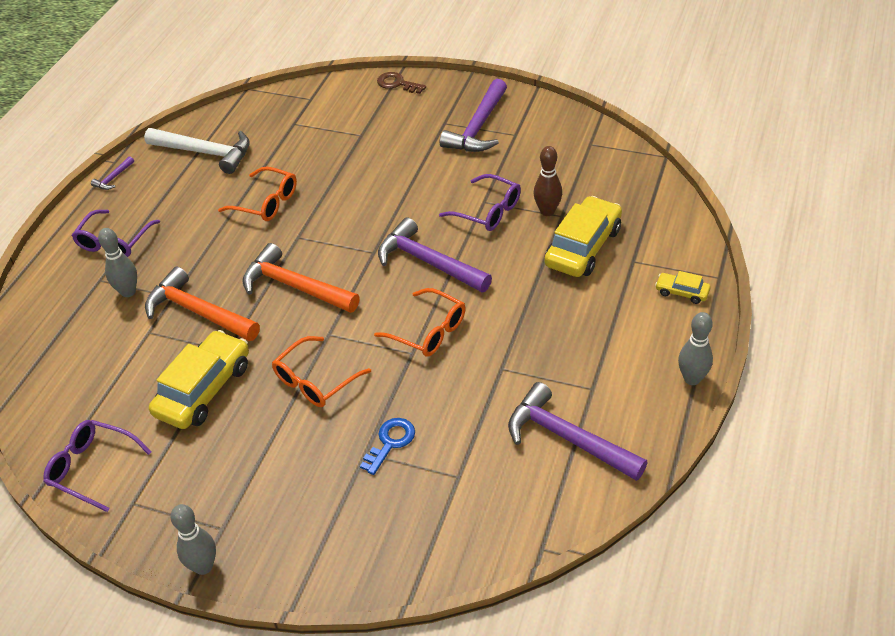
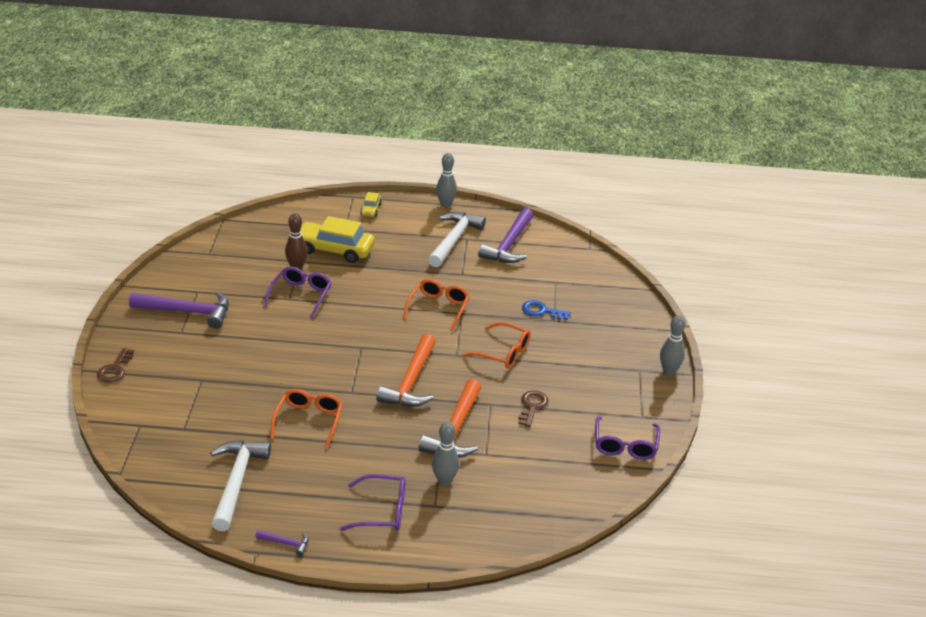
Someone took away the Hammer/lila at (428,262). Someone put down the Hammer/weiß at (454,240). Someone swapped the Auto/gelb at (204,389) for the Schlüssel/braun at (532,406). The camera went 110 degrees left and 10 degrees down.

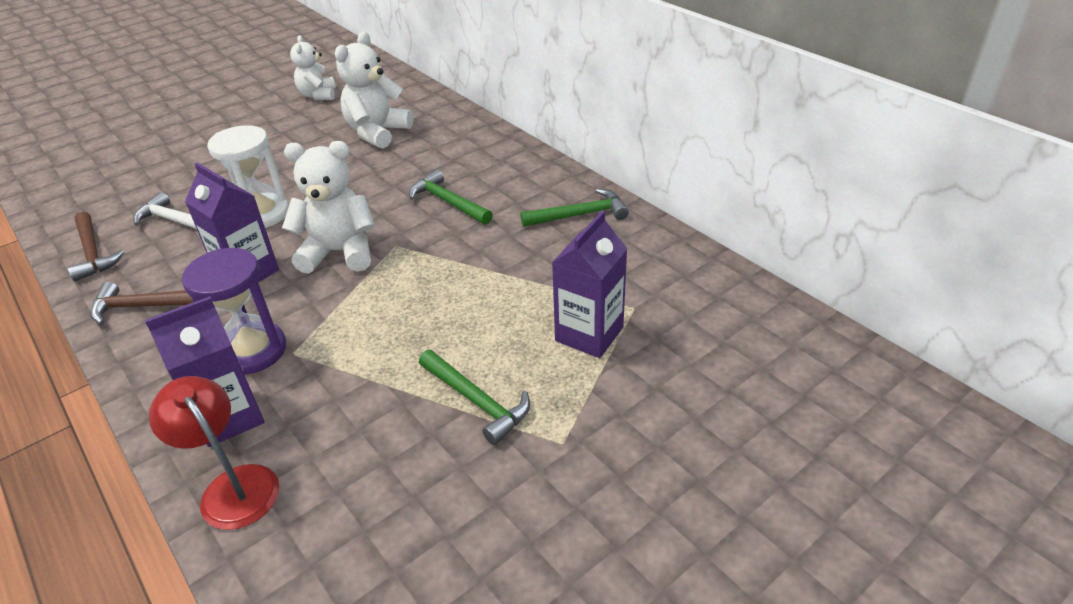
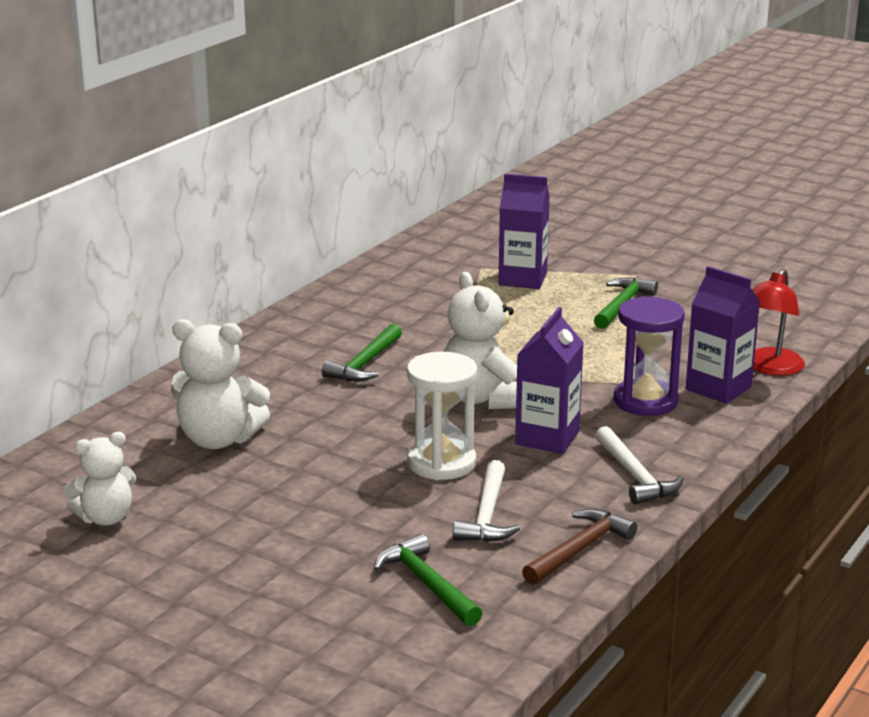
Someone carried the Hammer/grün from (580,215) to (427,584). Someone repainted the Hammer/braun at (145,306), which became the Hammer/weiß at (635,476). The camera went 110 degrees left and 15 degrees down.

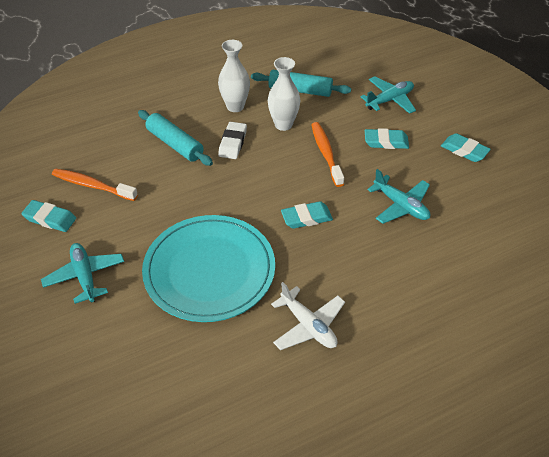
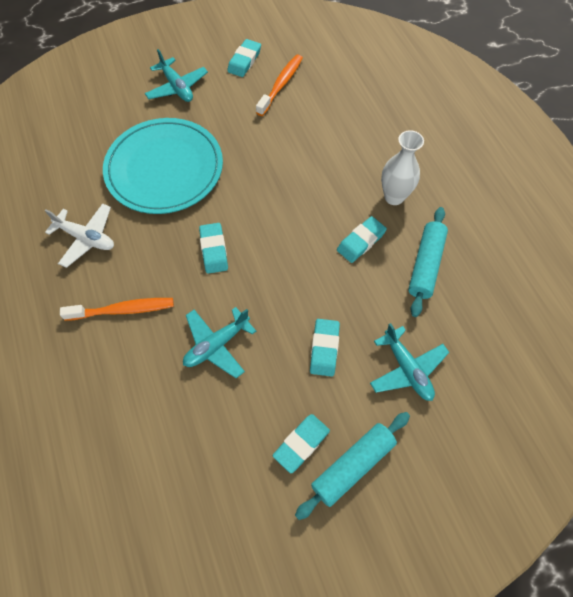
Someone took away the Radiergummi/weiß at (233,143). Someone carried the Nudelholz/türkis from (175,144) to (352,465). Someone carried the Zahnbürste/orange from (326,153) to (123,310). Someone swapped the Vase/weiß at (283,124) for the Radiergummi/türkis at (361,242). Someone rotated the Flugzeug/türkis at (85,276) by 75 degrees clockwise. Someone rotated the Flugzeug/weiß at (308,325) by 120 degrees counterclockwise. The camera went 95 degrees right and 15 degrees up.

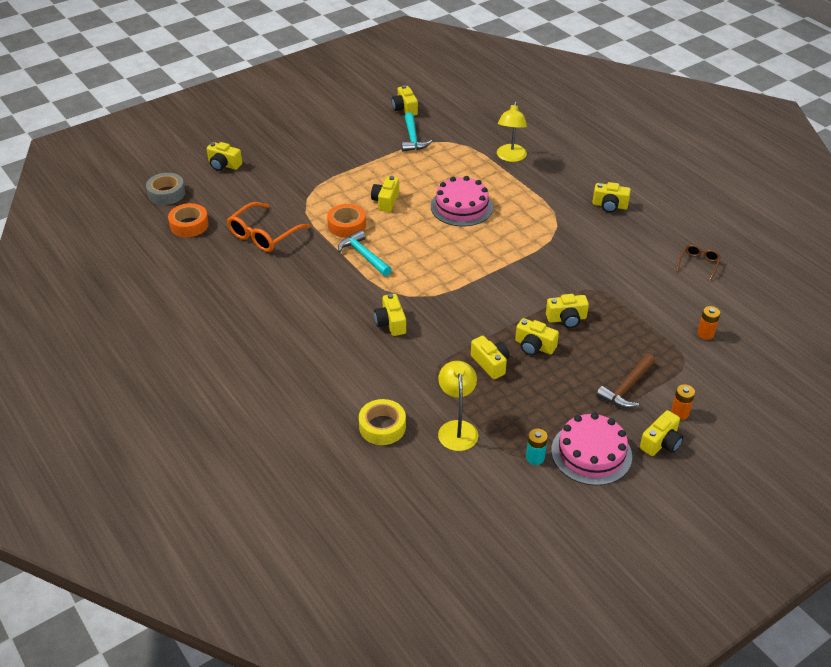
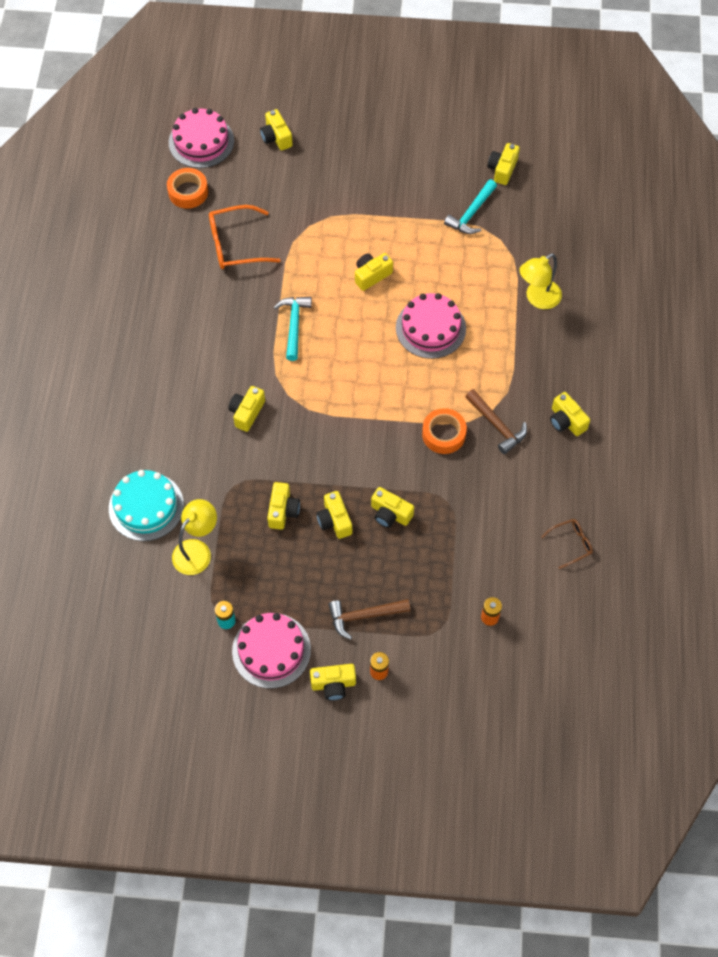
Someone put down the Hammer/braun at (497,425). Someone carried the Klebeband/orange from (347,225) to (443,434). Someone swapped the Klebeband/grau at (166,193) for the Kuchen/rosa at (201,141). Someone swapped the Klebeband/gelb at (382,427) for the Kuchen/türkis at (146,506). The camera went 40 degrees right and 20 degrees up.

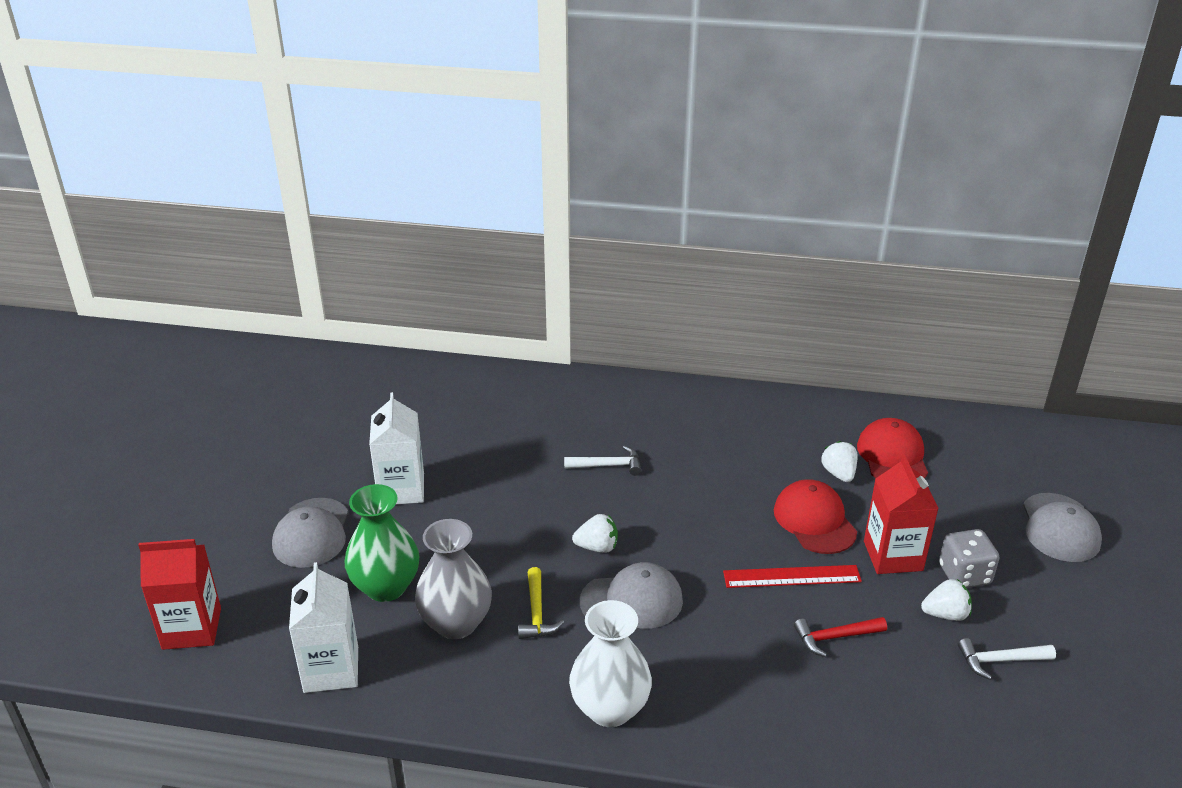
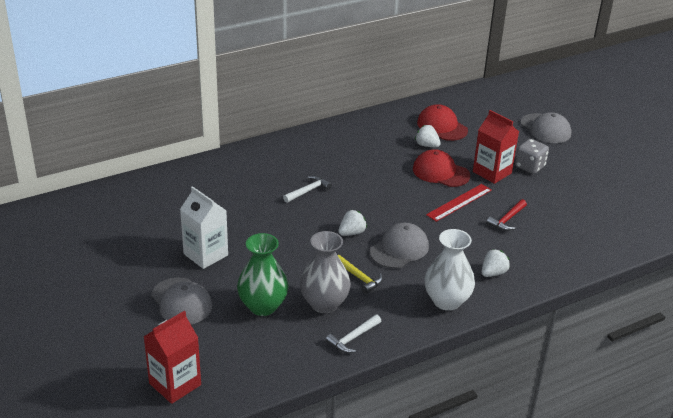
Someone took away the Getränkekarton/weiß at (331,669). Someone carried the Erdbeere/weiß from (945,614) to (493,273). Someone carried the Hammer/weiß from (1000,661) to (353,338). The camera went 40 degrees left and 0 degrees up.

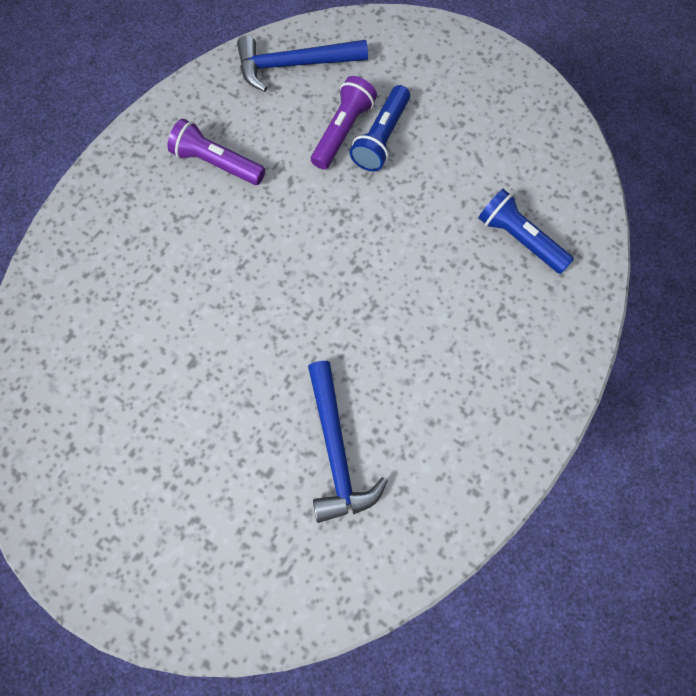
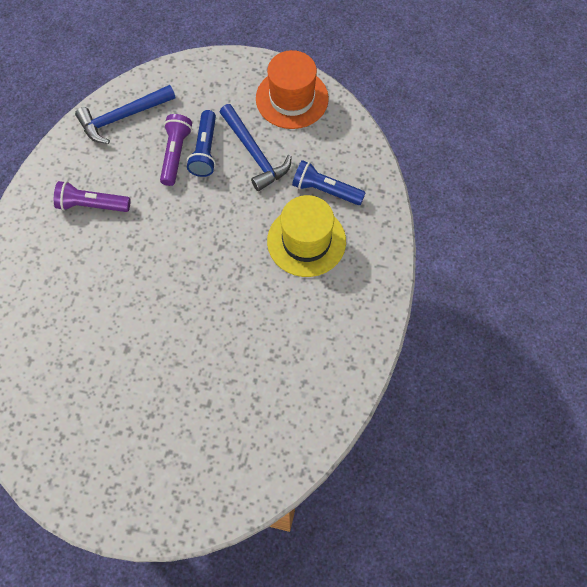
Someone put down the Hut/orange at (292,98). Someone put down the Hut/gelb at (306,241). Someone carried the Hammer/blau from (336,450) to (254,153). The camera went 20 degrees left and 5 degrees down.

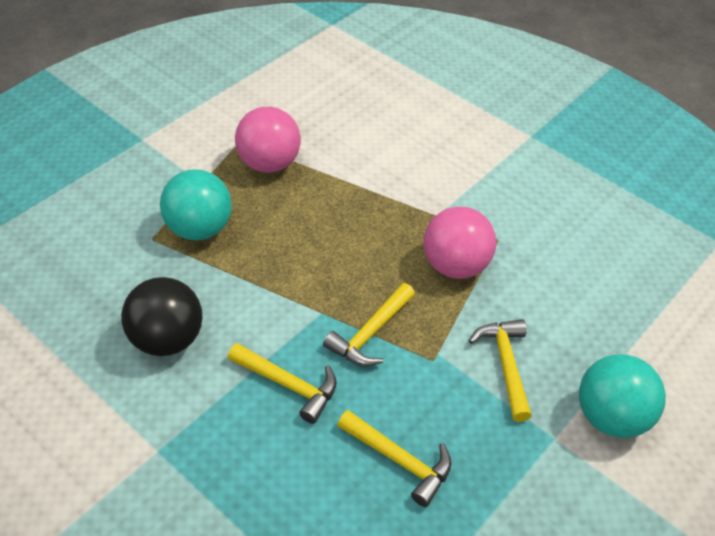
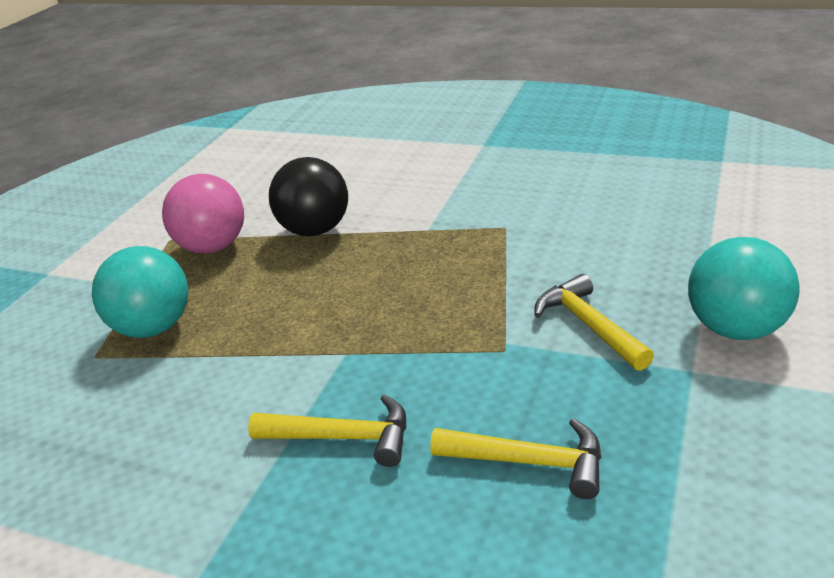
Someone took away the Hammer/gelb at (370,333). Someone took away the Ball/rosa at (455,266). Someone carried the Ball/schwarz from (167,339) to (315,230). The camera went 15 degrees left and 15 degrees down.

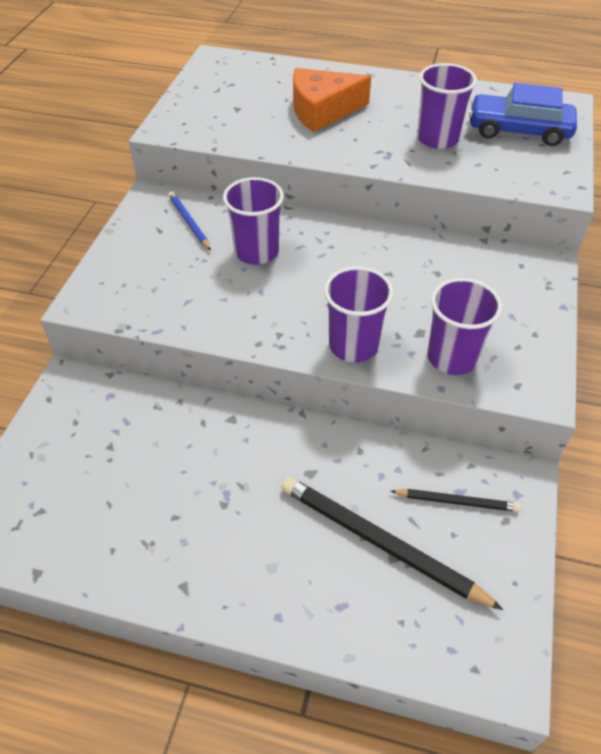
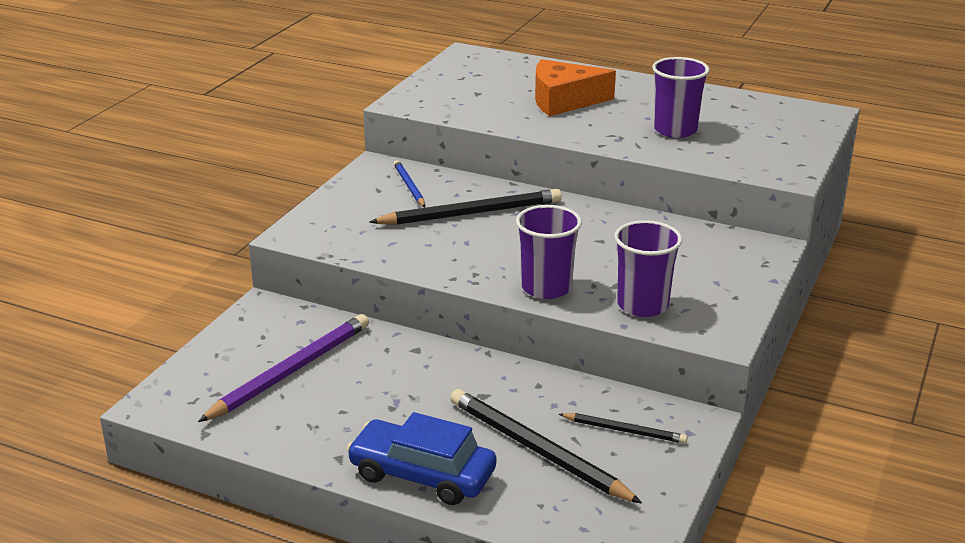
Someone put down the Bleistift/lila at (290,371). Someone carried the Auto/blau from (518,130) to (422,474). Someone swapped the Becher/lila at (256,252) for the Bleistift/schwarz at (471,213). The camera went 10 degrees right and 20 degrees down.

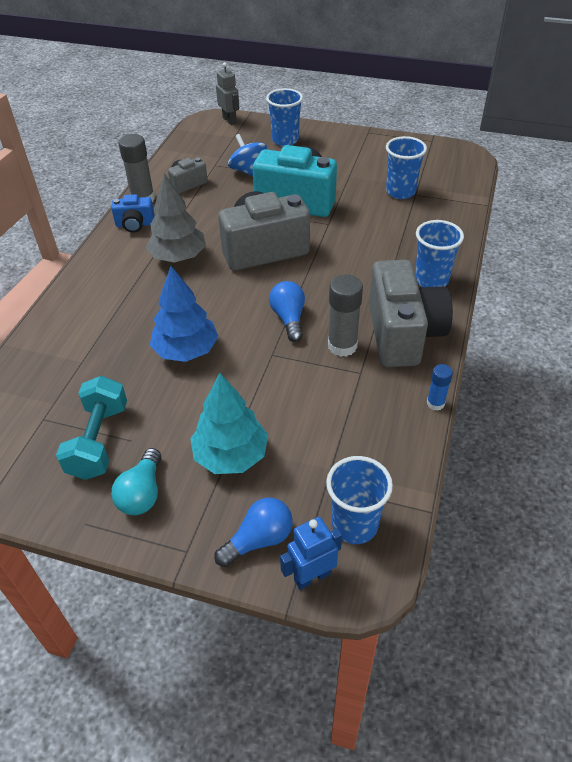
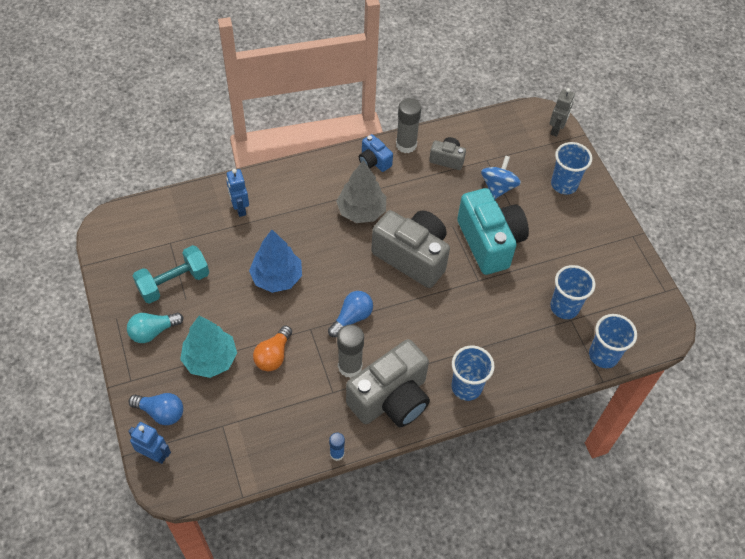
Someone put down the Roboter/blau at (240,208). Someone put down the Glühbirne/orange at (273,355). Someone carried the Becher/blau from (354,525) to (603,355). The camera went 50 degrees right and 10 degrees up.

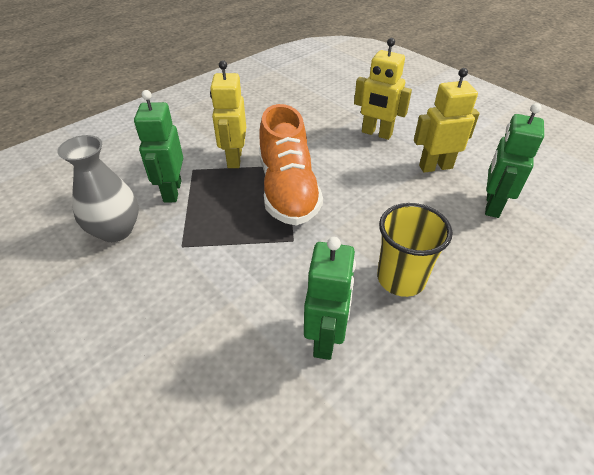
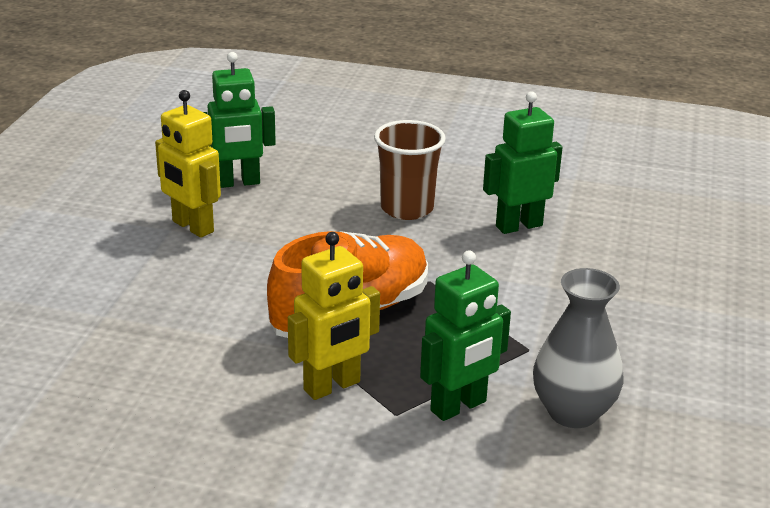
Someone took away the Roboter/gelb at (376,133). Someone repainted the Becher/gelb at (401,278), which became the Becher/braun at (407,208). The camera went 125 degrees left and 15 degrees down.

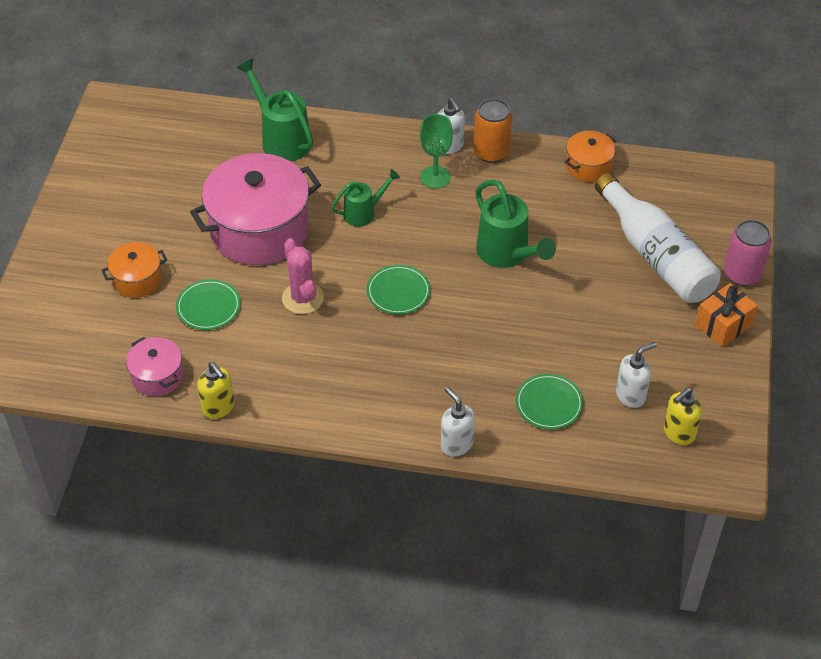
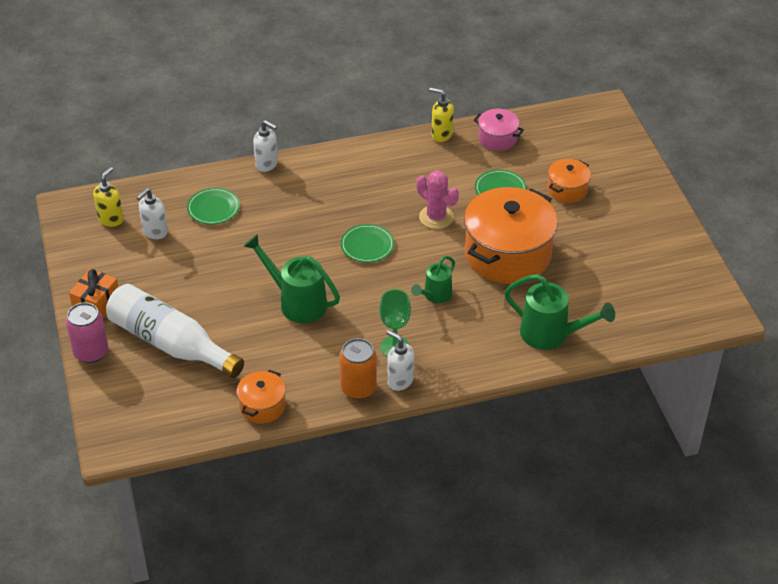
Someone repainted the Kochtopf/rosa at (259,230), which became the Kochtopf/orange at (508,254). The camera went 155 degrees right and 5 degrees down.

